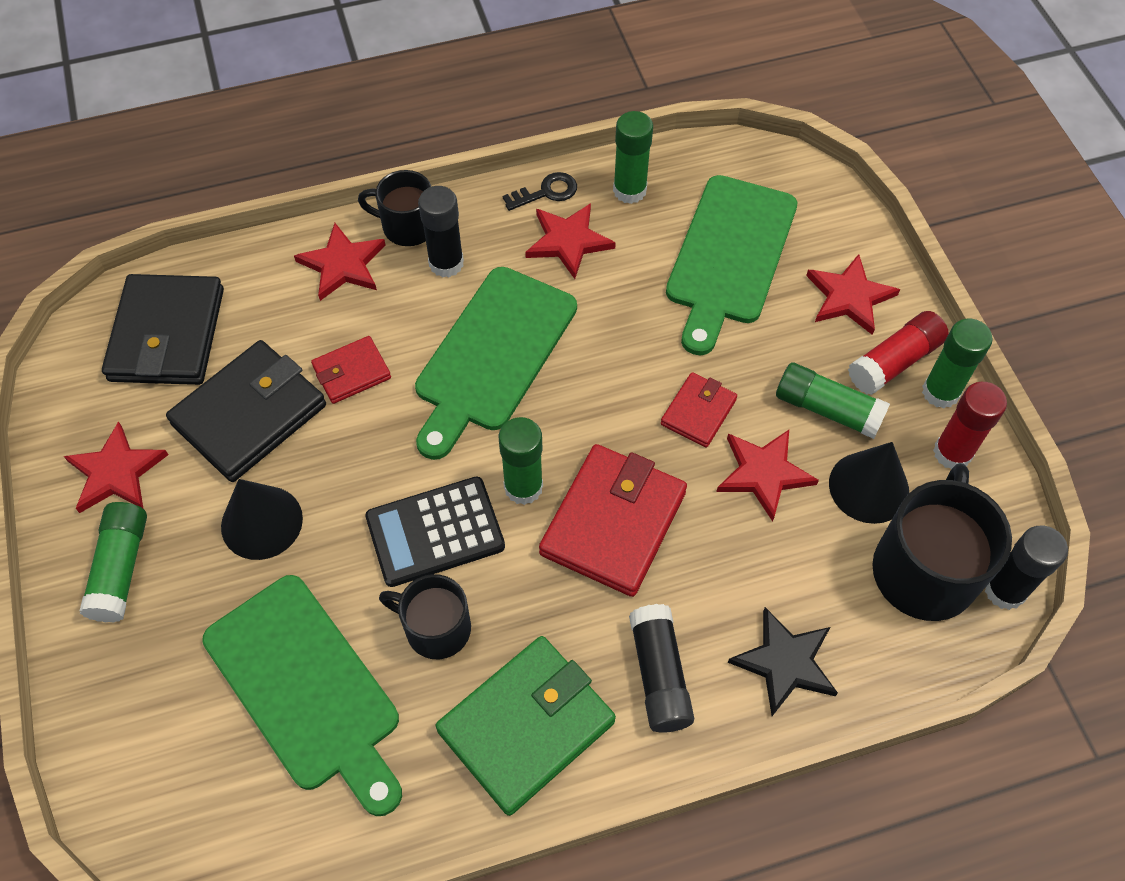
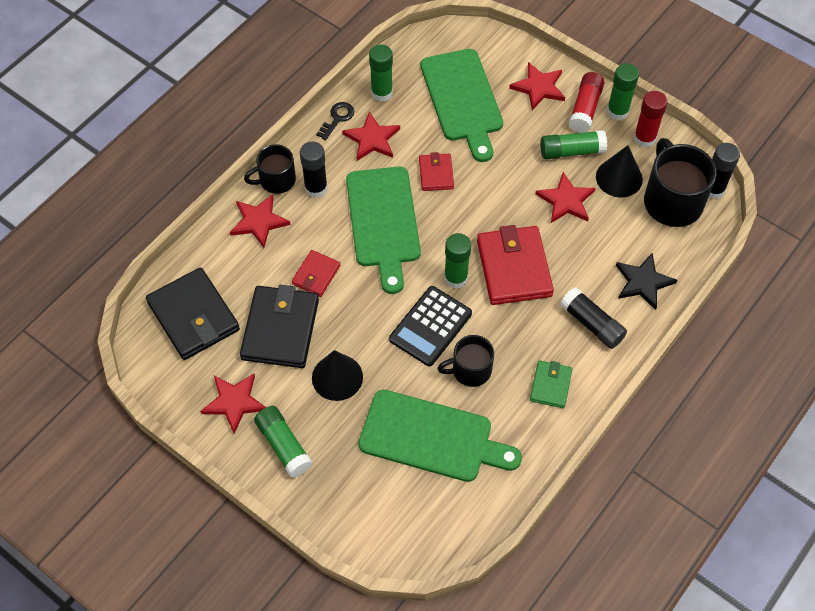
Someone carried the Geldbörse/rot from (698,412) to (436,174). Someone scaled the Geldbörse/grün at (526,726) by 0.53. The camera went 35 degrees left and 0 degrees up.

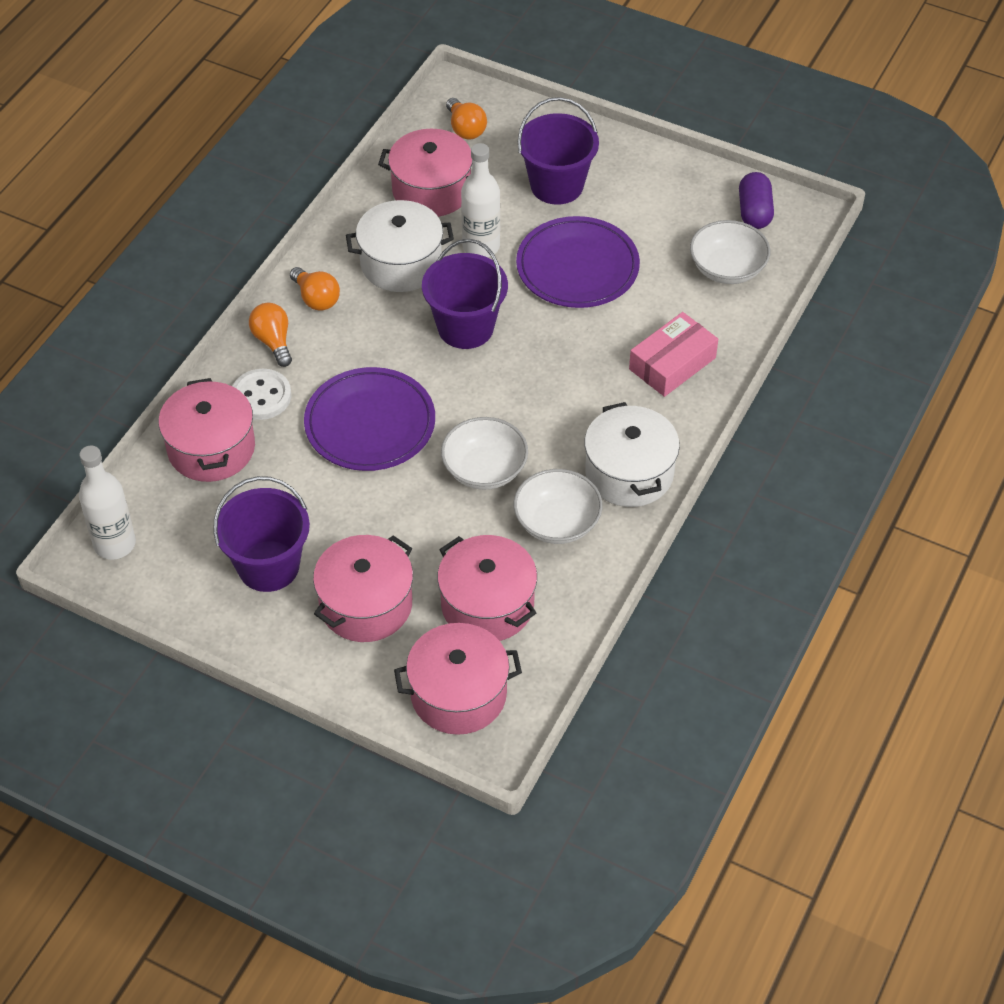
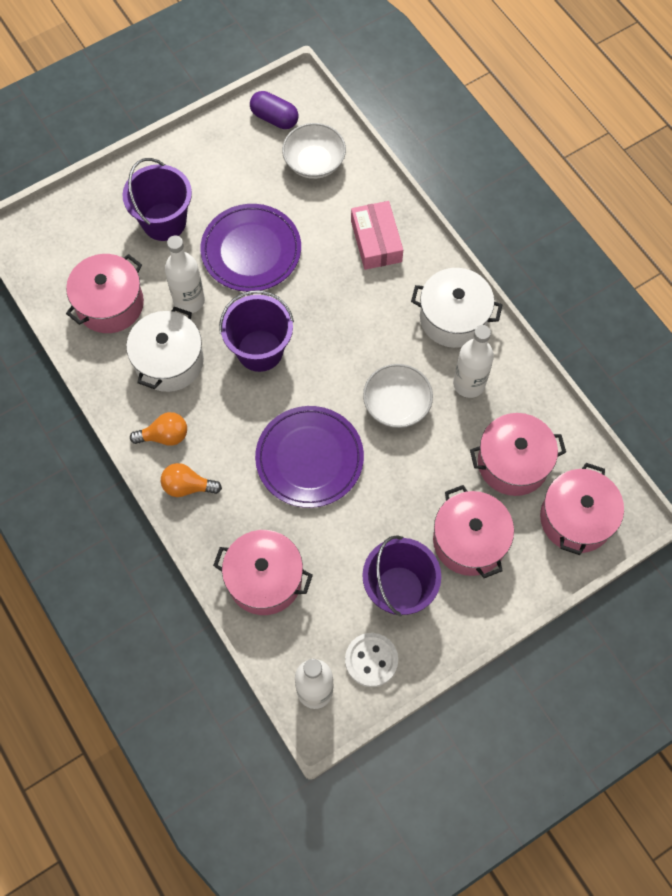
Someone took away the Glühbirne/orange at (465,129). Someone carried the Knopf/weiß from (261,396) to (371,660). Someone swapped the Schüssel/weiß at (557,522) for the Flasche/weiß at (469,384). The camera went 60 degrees left and 15 degrees up.

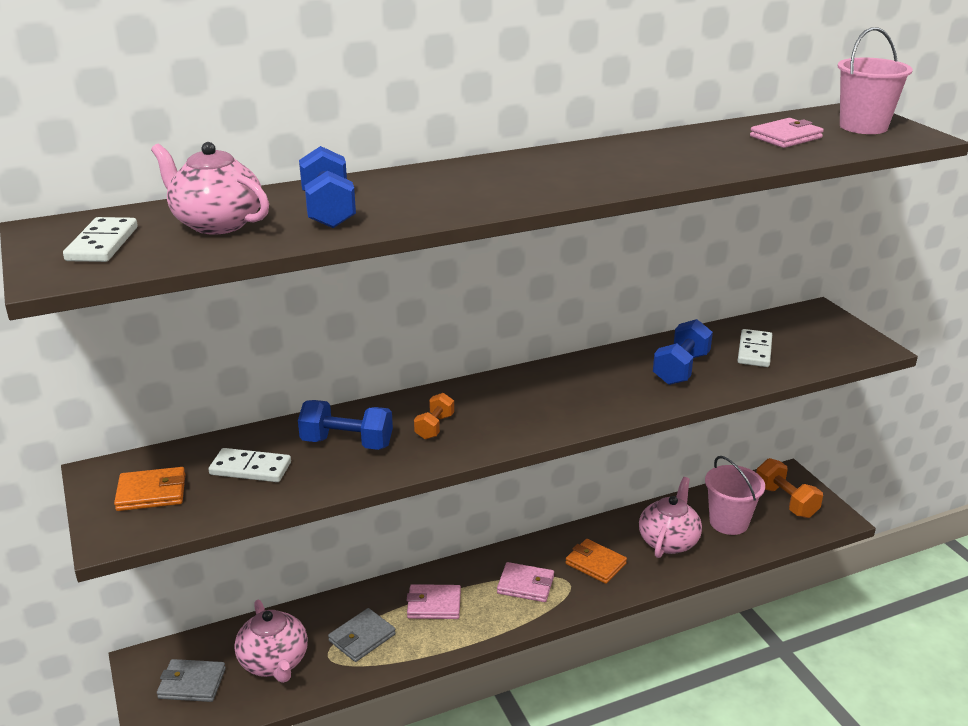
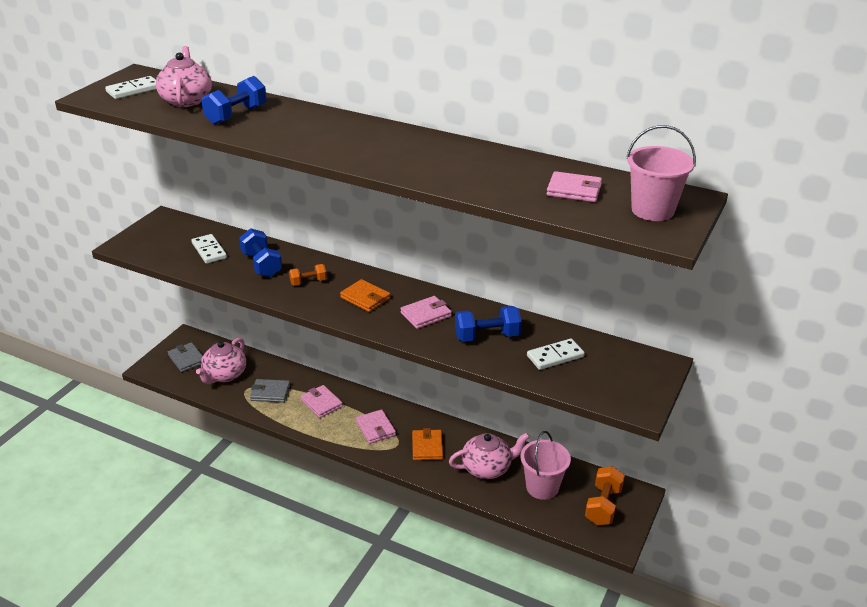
Someone put down the Geldbörse/rosa at (426,315). Someone carried the Geldbörse/orange from (151,493) to (365,298). The camera went 50 degrees right and 5 degrees up.

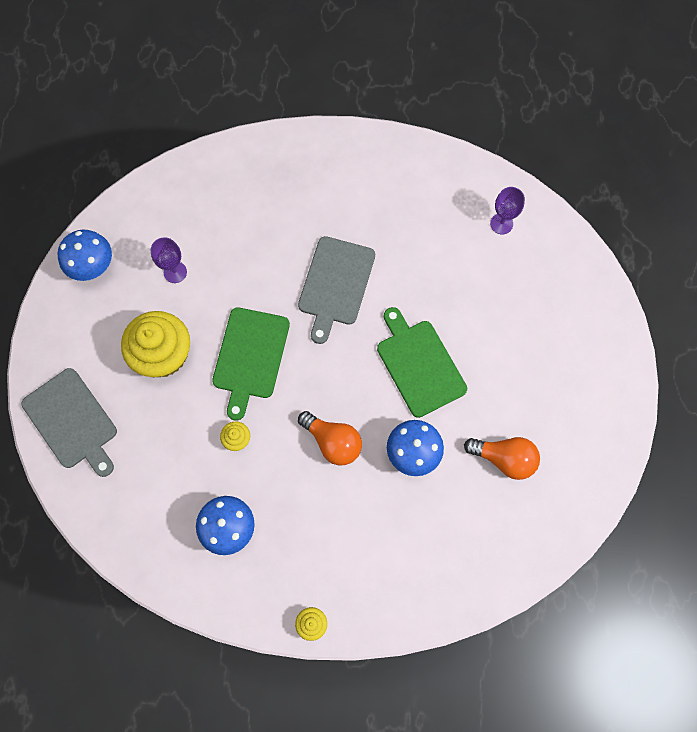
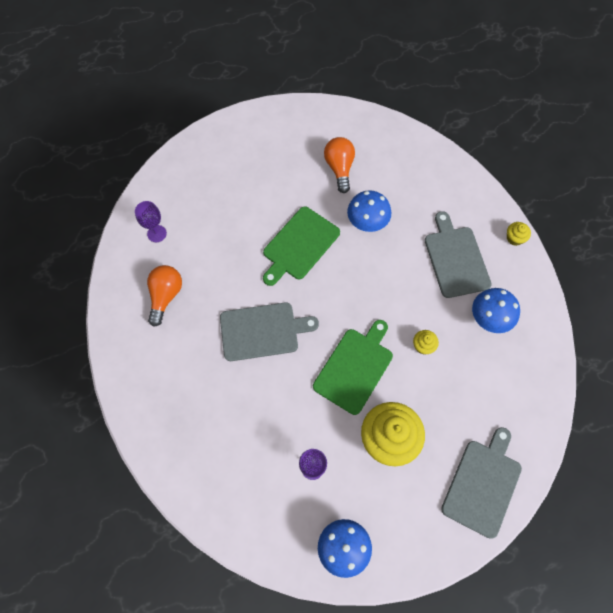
Someone put down the Schneidebrett/grau at (455,259). Someone carried the Glühbirne/orange from (333,442) to (165,296). Someone rotated the Schneidebrett/grün at (250,357) by 45 degrees counterclockwise. The camera went 115 degrees left and 5 degrees down.

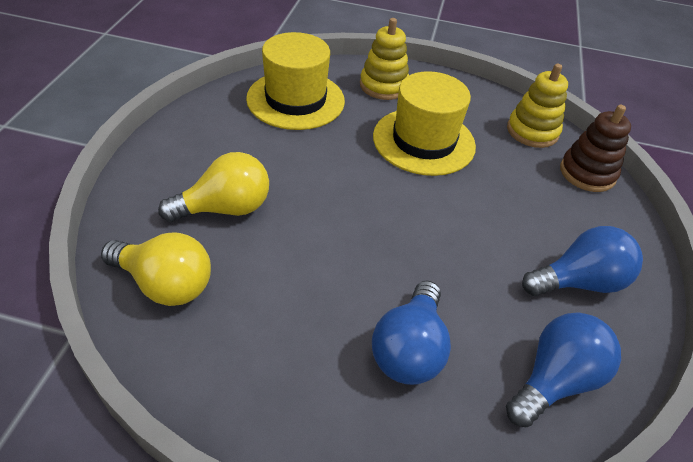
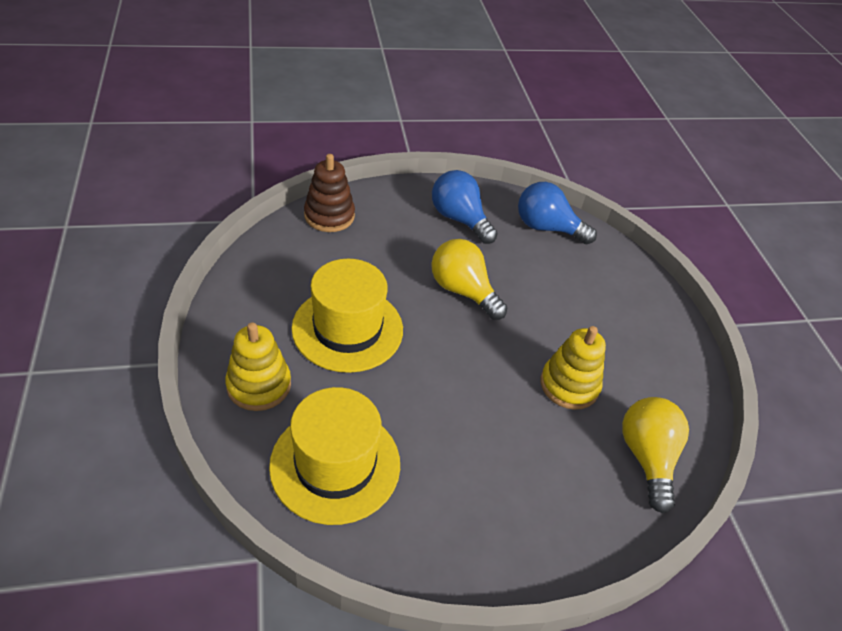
Someone took away the Glühbirne/blau at (409,349). Someone carried the Glühbirne/gelb from (225,208) to (463,291). Someone carried the Stapelspielzeug/gelb from (532,131) to (569,385). The camera went 115 degrees left and 0 degrees up.

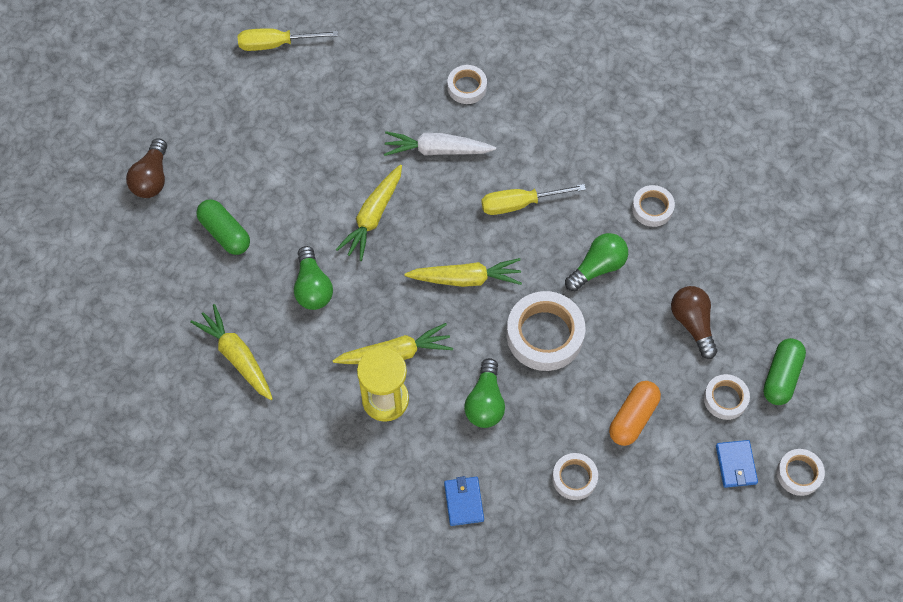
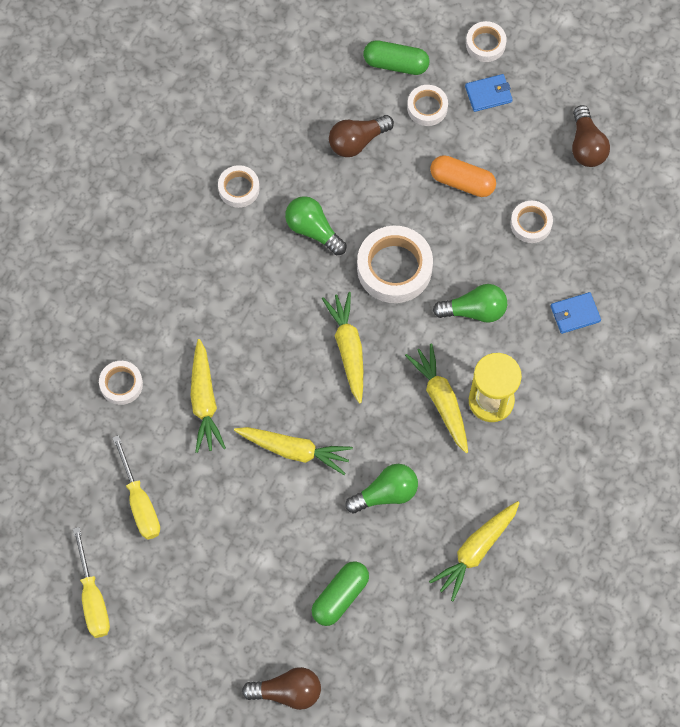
Someone put down the Glühbirne/braun at (586,146). Someone carried the Schraubenzieher/gelb from (520,204) to (140,502). Someone repainted the Karotte/weiß at (437,150), which became the Karotte/gelb at (204,401). The camera went 100 degrees left and 5 degrees up.

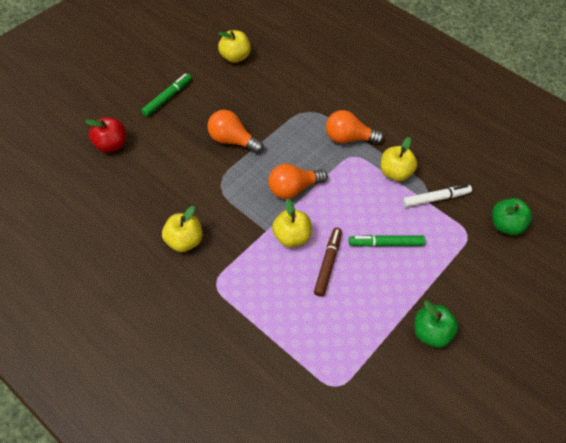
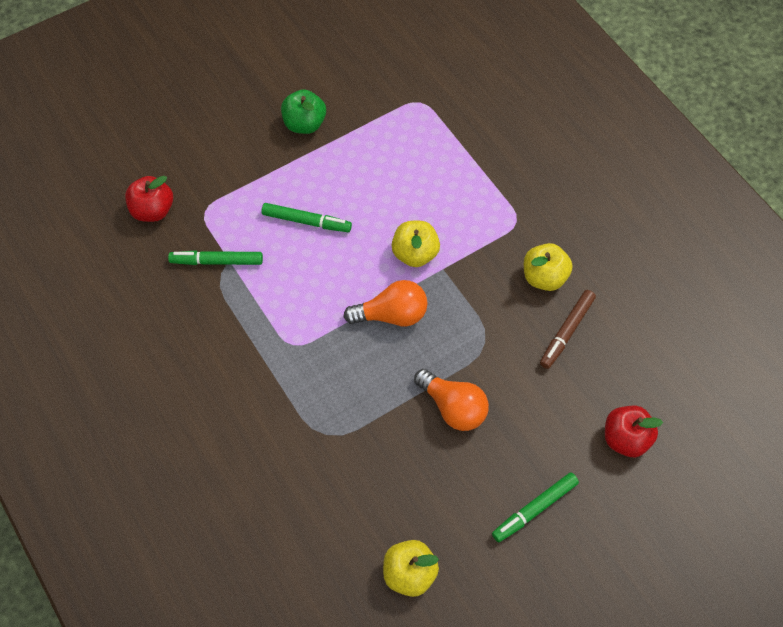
Someone took away the Glühbirne/orange at (348,138). Someone took away the Apfel/gelb at (395,173). Someone carried the Filzstift/braun from (327,264) to (566,332). Someone repainted the Filzstift/weiß at (436,198), which became the Filzstift/grün at (216,261). Someone repainted the Apfel/grün at (505,225), which became the Apfel/rot at (152,210). The camera went 160 degrees left and 5 degrees up.

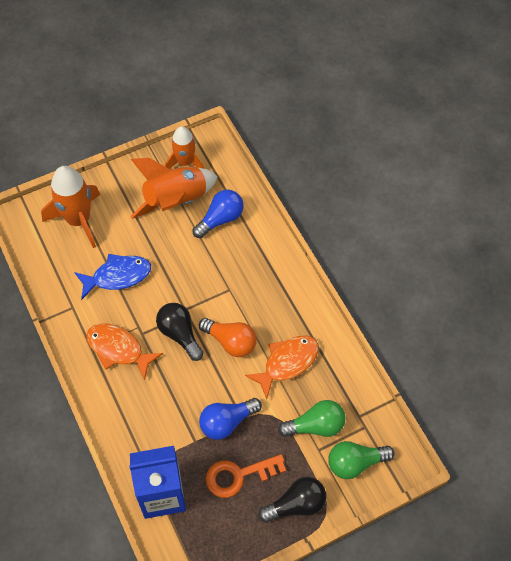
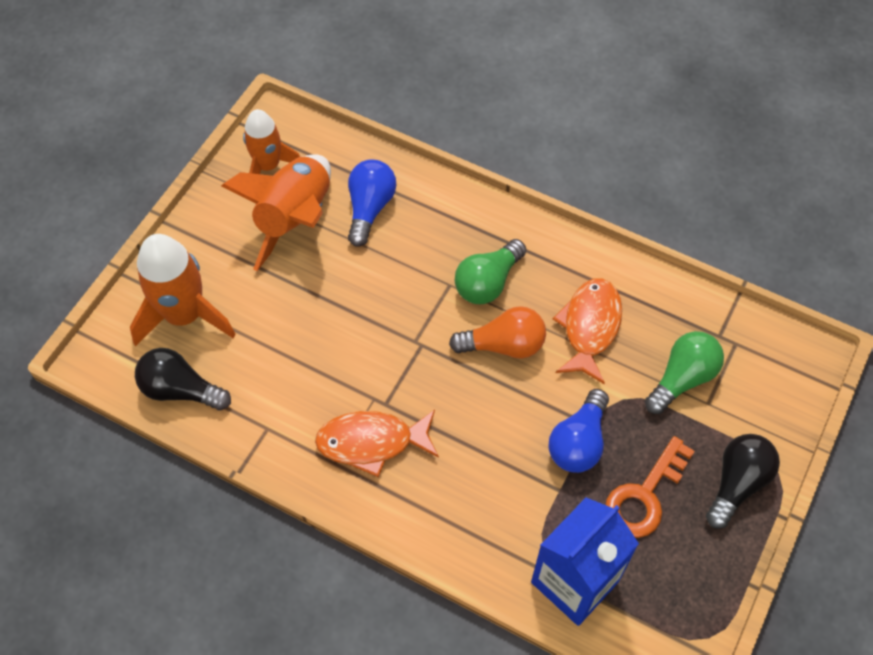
Someone took away the Fisch/blau at (117,276). Someone carried the Glühbirne/schwarz from (179,334) to (180,390). Someone carried the Glühbirne/grün from (355,463) to (488,282). The camera went 35 degrees left and 0 degrees up.

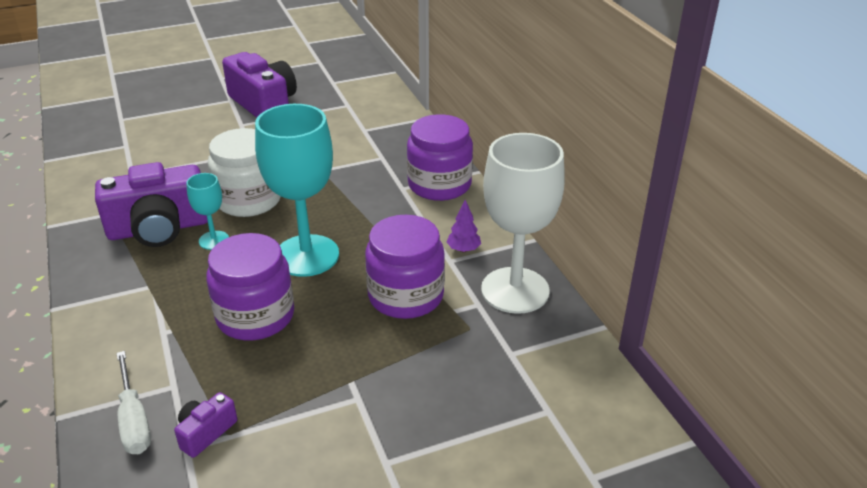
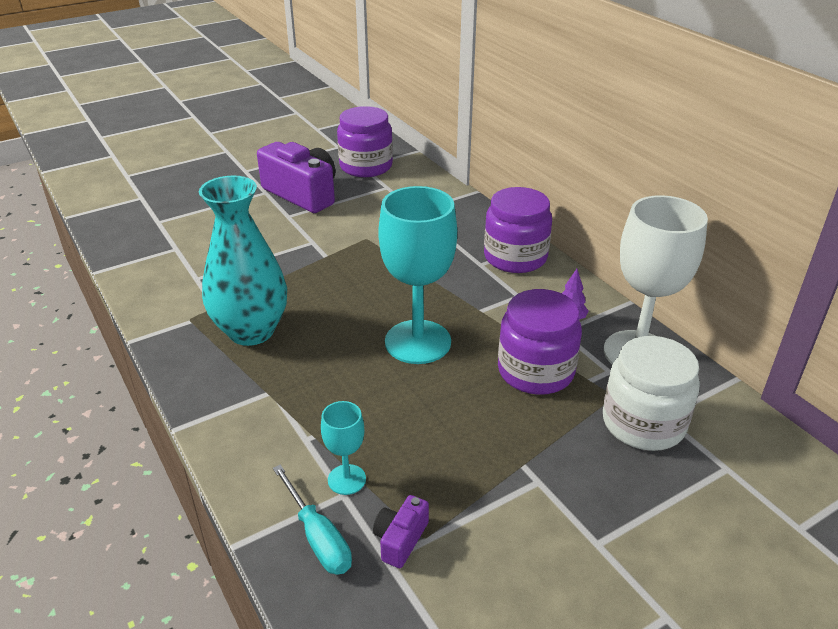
Someone carried the Kelch/türkis from (214,240) to (346,479). Someone carried the Einmachglas/lila from (255,316) to (366,166). Someone carried the Einmachglas/weiß from (249,200) to (643,423). Someone swapped the Kamera/lila at (159,229) for the Vase/türkis at (251,331). Someone repainted the Schraubenzieher/weiß at (134,420), which became the Schraubenzieher/türkis at (318,537). The camera went 10 degrees left and 0 degrees up.

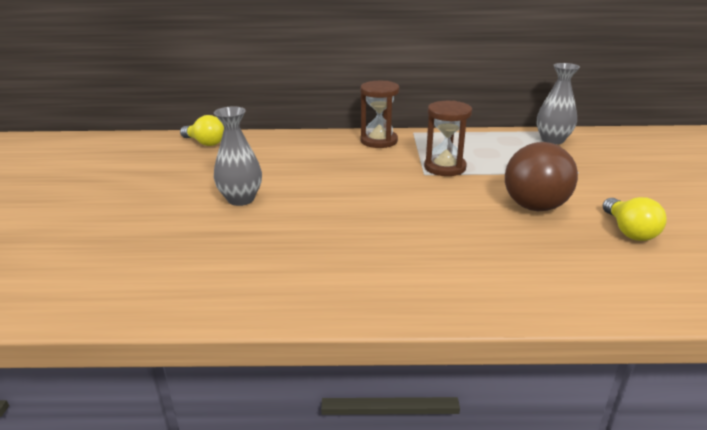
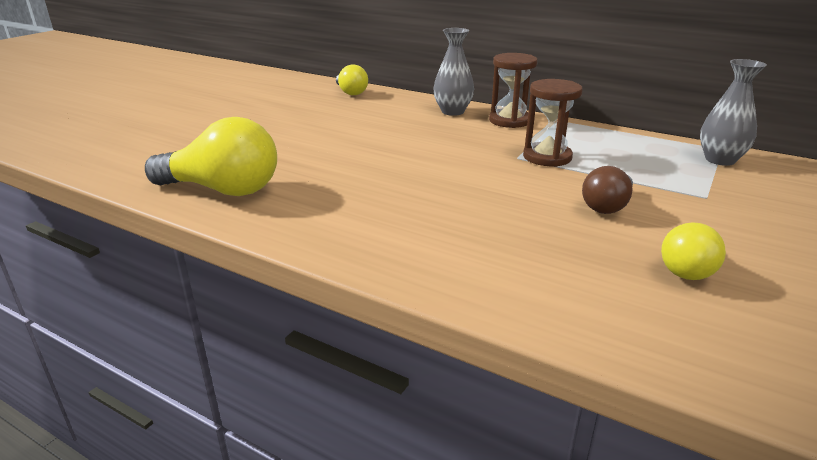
Someone put down the Glühbirne/gelb at (223,190). Someone carried the Vase/grau from (241,199) to (452,112). Someone scaled the Glühbirne/braun at (531,198) by 0.58. The camera went 30 degrees right and 0 degrees up.

